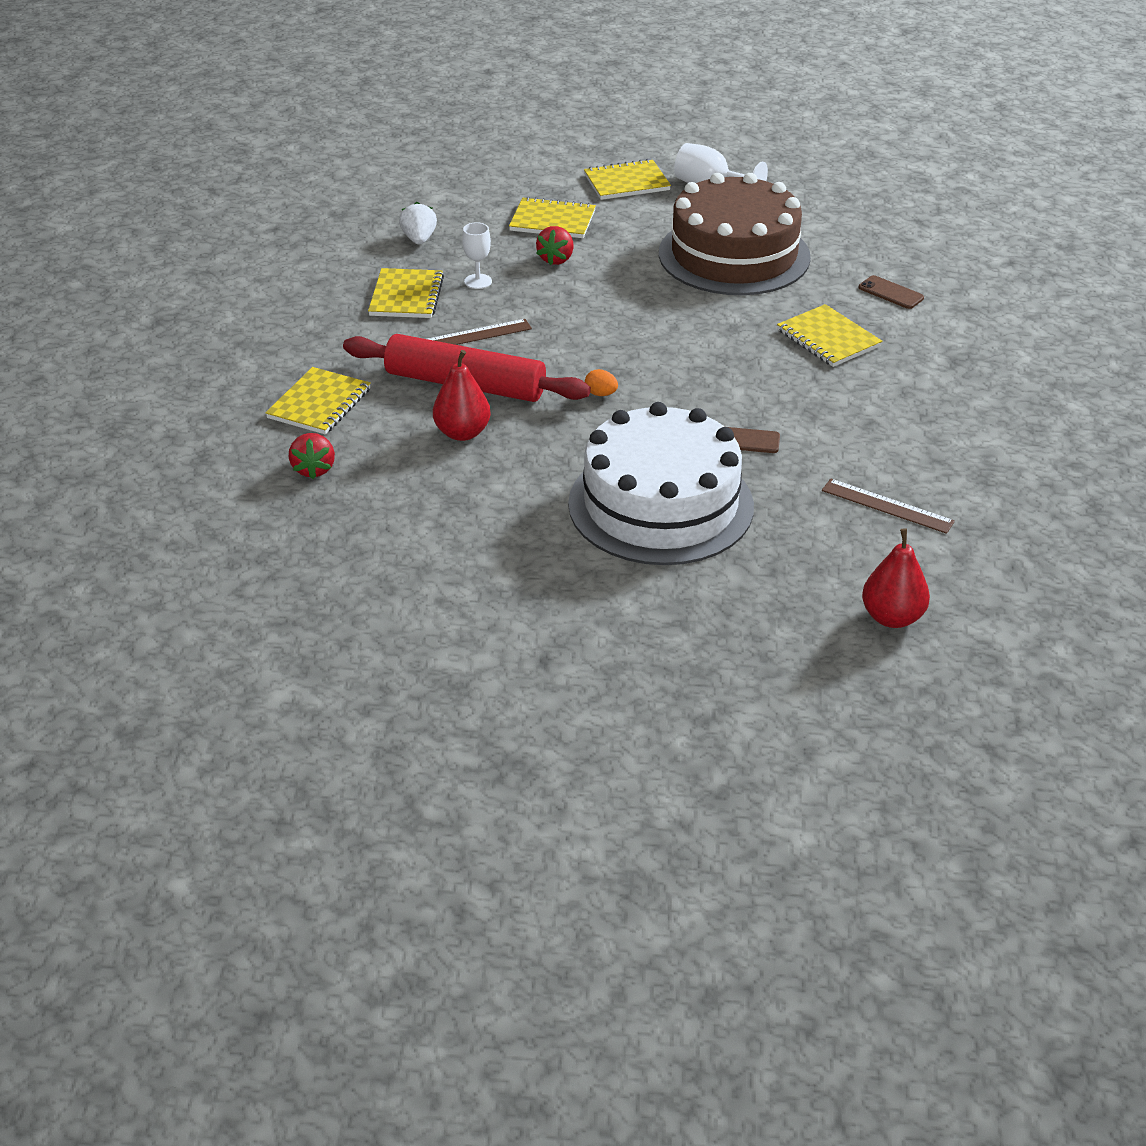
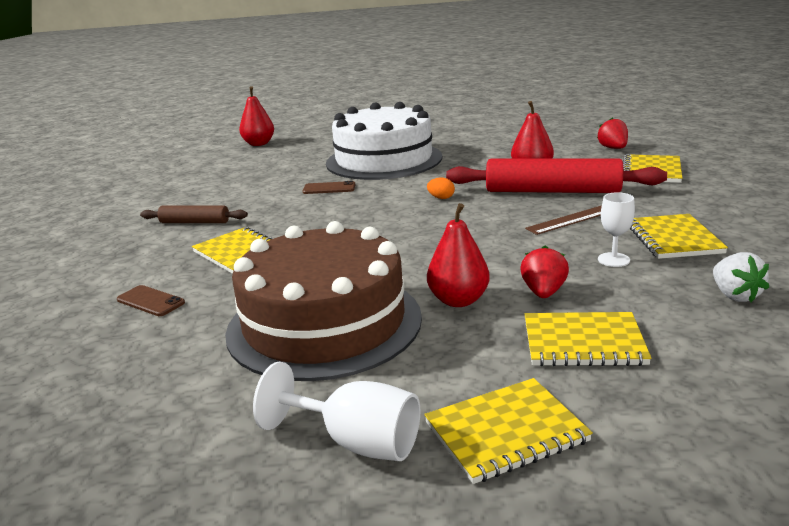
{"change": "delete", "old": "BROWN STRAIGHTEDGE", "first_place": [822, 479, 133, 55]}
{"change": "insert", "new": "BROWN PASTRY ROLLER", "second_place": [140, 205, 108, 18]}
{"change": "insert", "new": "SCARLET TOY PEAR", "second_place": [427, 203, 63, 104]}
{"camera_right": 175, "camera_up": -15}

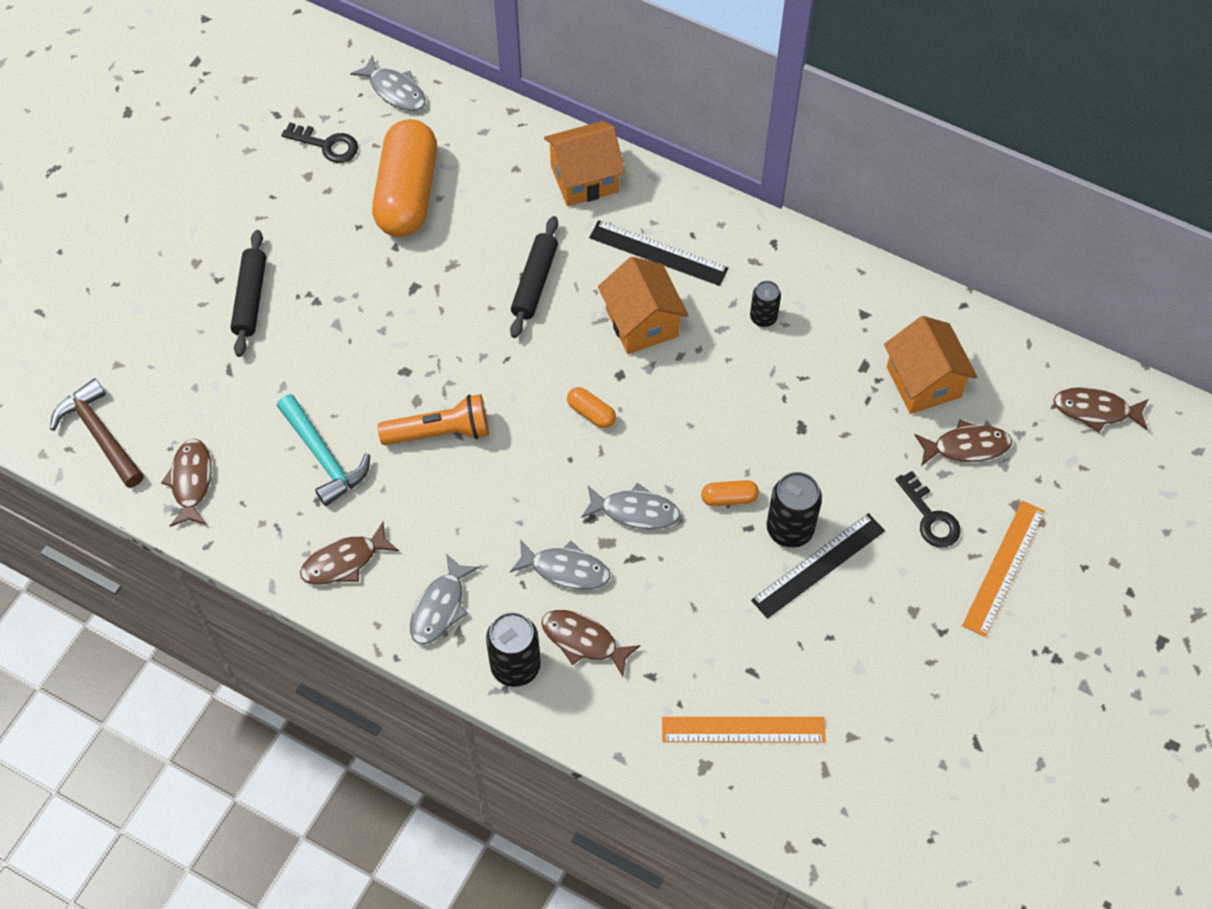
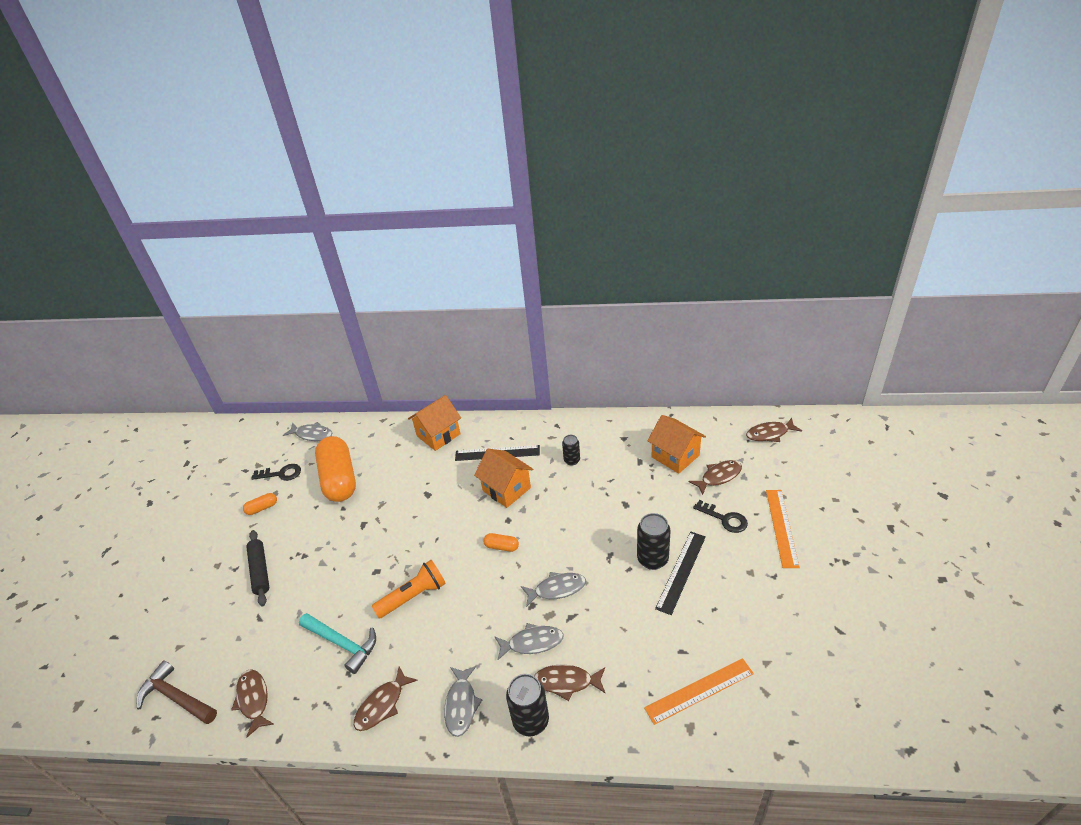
{"change": "delete", "old": "BLACK PASTRY ROLLER", "first_place": [510, 216, 48, 122]}
{"change": "move", "old": "ORANGE-COLOURED PILL SHAPE", "first_place": [701, 480, 58, 26], "second_place": [243, 493, 34, 22]}
{"camera_right": -20, "camera_up": -20}

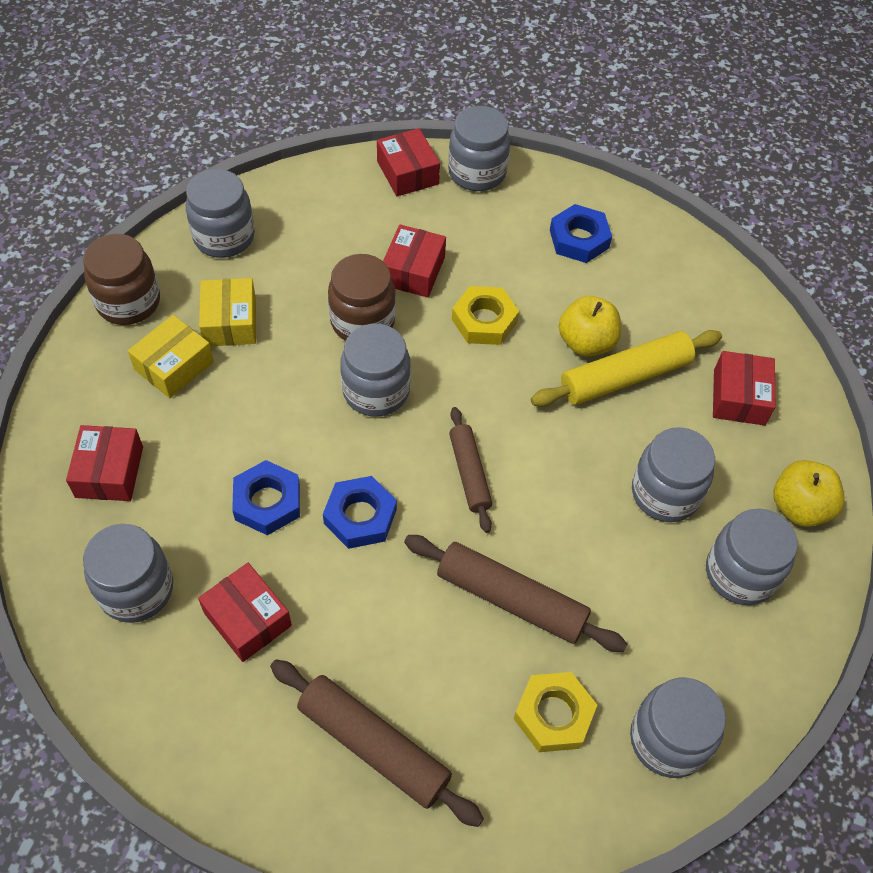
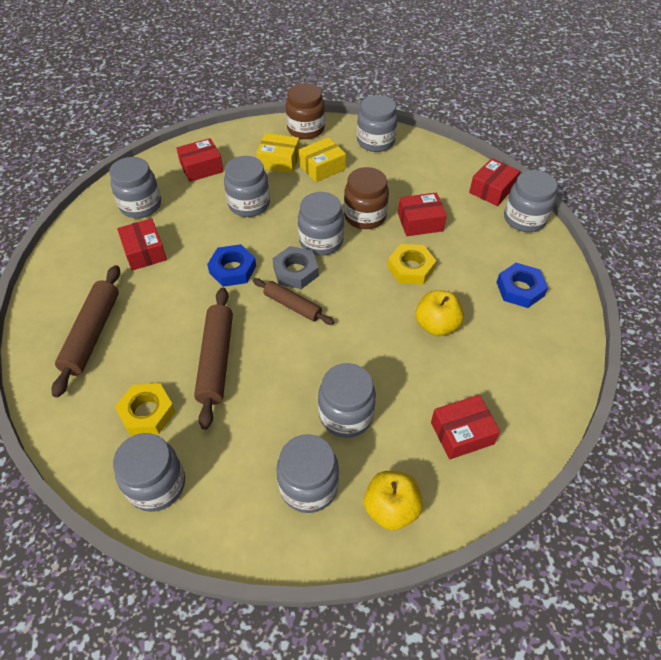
{"change": "delete", "old": "BLUE HEX NUT", "first_place": [232, 460, 68, 75]}
{"change": "delete", "old": "GOLDEN PASTRY ROLLER", "first_place": [531, 330, 191, 77]}
{"change": "insert", "new": "GRAY JAM JAR", "second_place": [224, 156, 46, 61]}
{"change": "insert", "new": "GRAY HEX NUT", "second_place": [272, 246, 47, 43]}
{"change": "rotate", "old": "SCARLET BOX", "first_place": [198, 563, 94, 99], "second_place": [117, 218, 50, 53], "degrees": -45}
{"change": "rotate", "old": "BROWN PASTRY ROLLER", "first_place": [449, 407, 43, 126], "second_place": [253, 278, 81, 47], "degrees": 75}
{"camera_right": 65, "camera_up": -5}

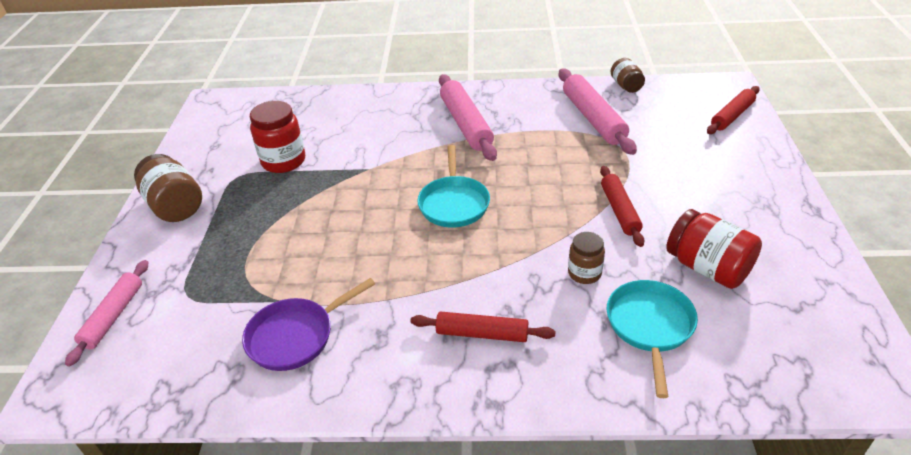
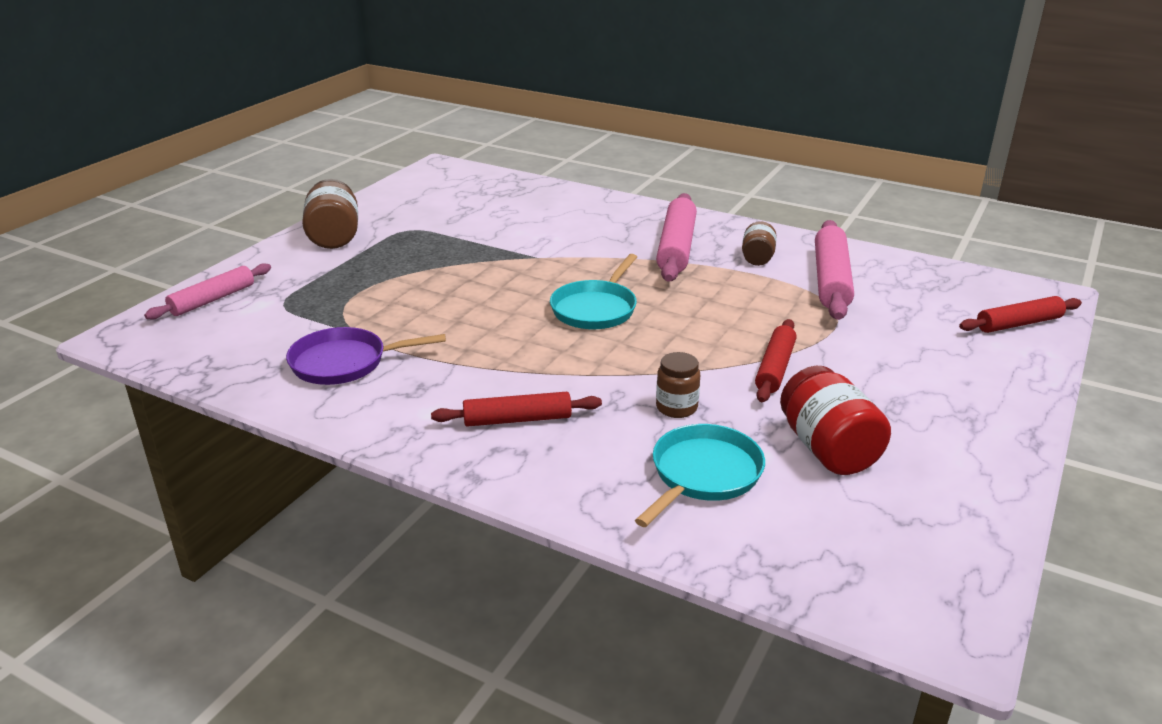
{"change": "delete", "old": "SCARLET JAM JAR", "first_place": [250, 101, 55, 72]}
{"change": "move", "old": "BROWN JAM JAR", "first_place": [611, 58, 34, 35], "second_place": [742, 221, 35, 45]}
{"change": "rotate", "old": "SCARLET PASTRY ROLLER", "first_place": [410, 311, 145, 31], "second_place": [431, 392, 171, 35], "degrees": -45}
{"camera_right": 25, "camera_up": -10}

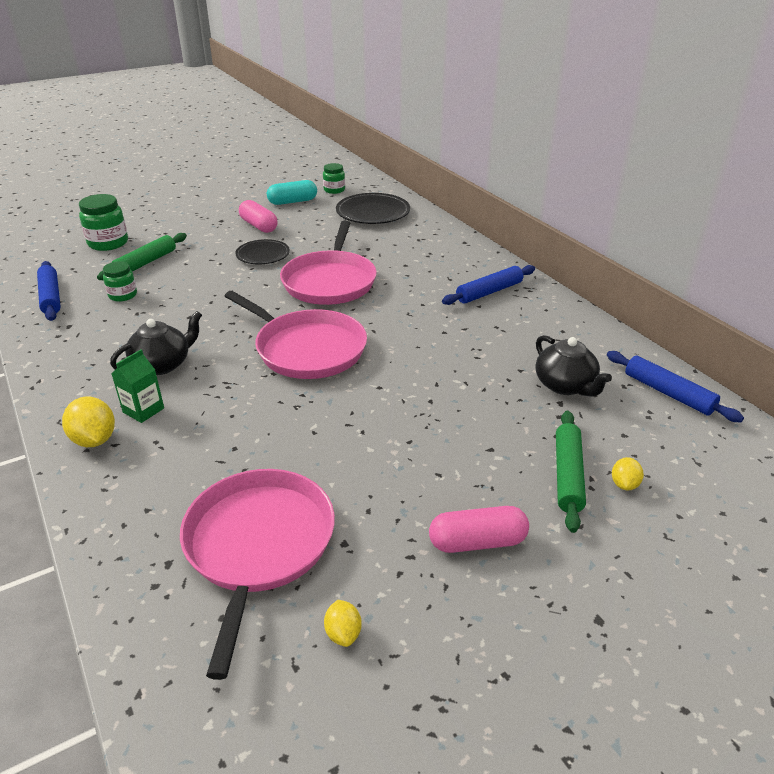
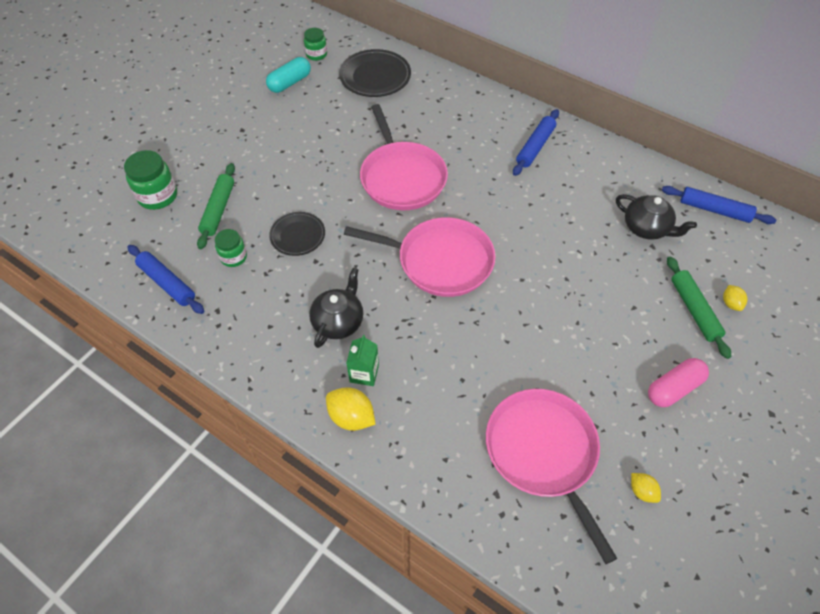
{"change": "delete", "old": "PINK PILL SHAPE", "first_place": [239, 200, 39, 33]}
{"change": "move", "old": "BLACK FLAT DISH", "first_place": [235, 239, 55, 25], "second_place": [269, 212, 56, 44]}
{"camera_right": -25, "camera_up": 20}

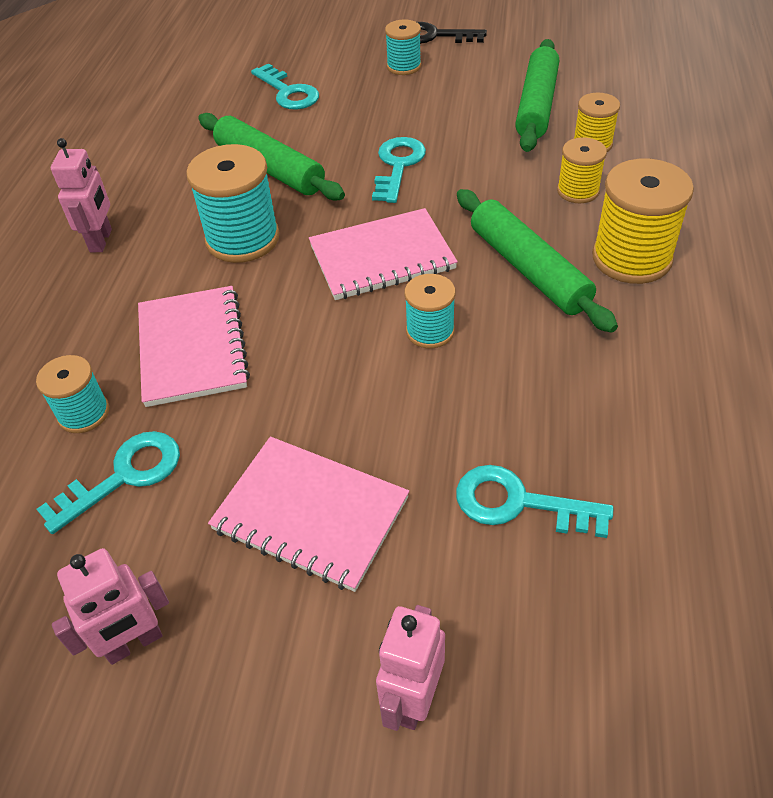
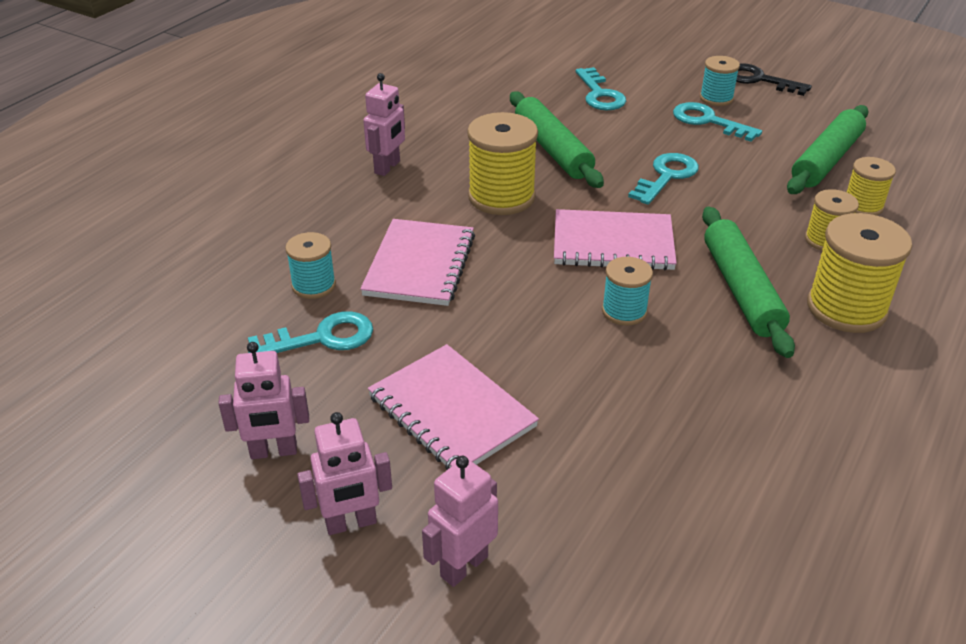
{"change": "insert", "new": "PINK ROBOT FIGURE", "second_place": [297, 412, 95, 123]}
{"change": "move", "old": "TEAL LATCHKEY", "first_place": [456, 465, 157, 73], "second_place": [673, 102, 89, 40]}
{"change": "recolor", "old": "TEAL SPOOL", "new": "GOLDEN SPOOL", "first_place": [186, 144, 94, 119], "second_place": [467, 112, 71, 103]}
{"camera_right": 20, "camera_up": -10}

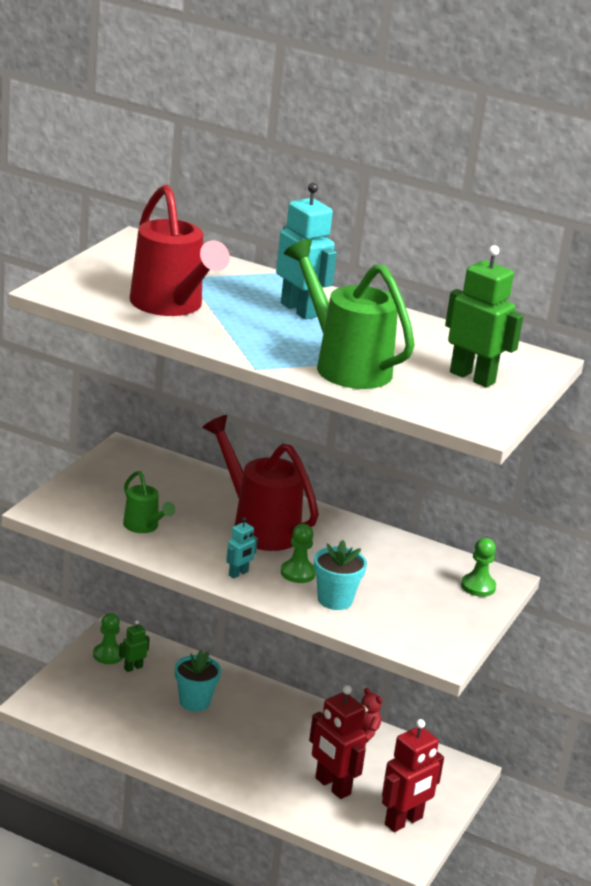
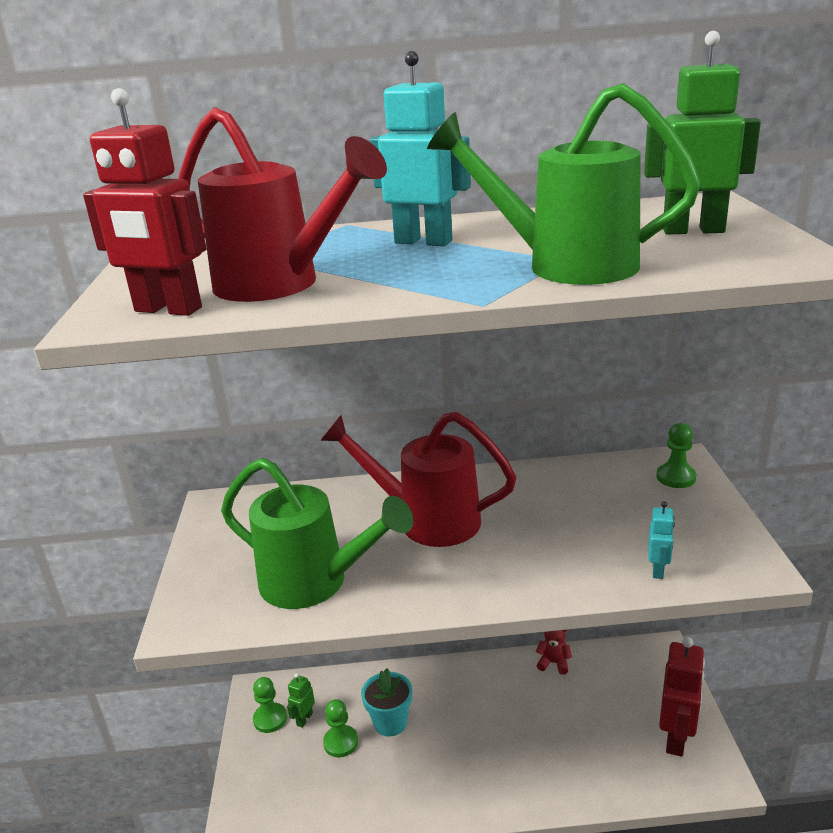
{"change": "delete", "old": "TEAL POTTED PLANT", "first_place": [314, 540, 53, 70]}
{"change": "move", "old": "TEAL ROBOT FIGURE", "first_place": [226, 517, 32, 62], "second_place": [648, 501, 27, 78]}
{"change": "move", "old": "GREEN GAME PAWN", "first_place": [281, 524, 35, 59], "second_place": [323, 699, 35, 58]}
{"change": "move", "old": "SCARLET ROBOT FIGURE", "first_place": [309, 685, 58, 114], "second_place": [83, 88, 123, 228]}
{"change": "resize", "old": "GREEN WATERING CAN", "first_place": [123, 471, 53, 62], "second_place": [221, 458, 192, 151], "factor": 1.93}
{"camera_right": -25, "camera_up": 0}

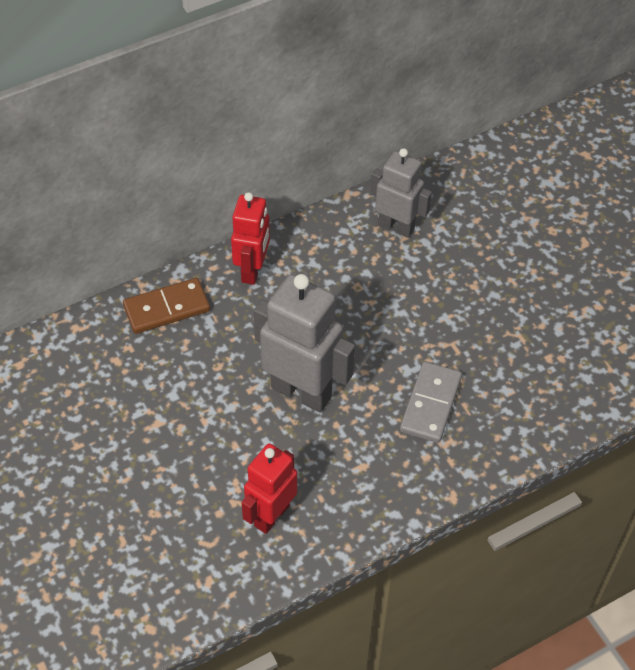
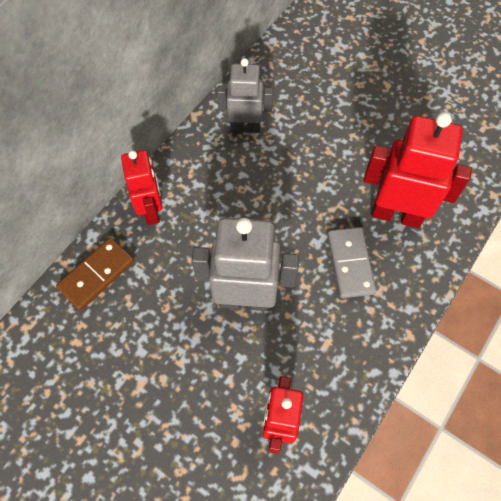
{"change": "insert", "new": "SCARLET ROBOT FIGURE", "second_place": [364, 112, 108, 116]}
{"camera_right": -25, "camera_up": 10}

